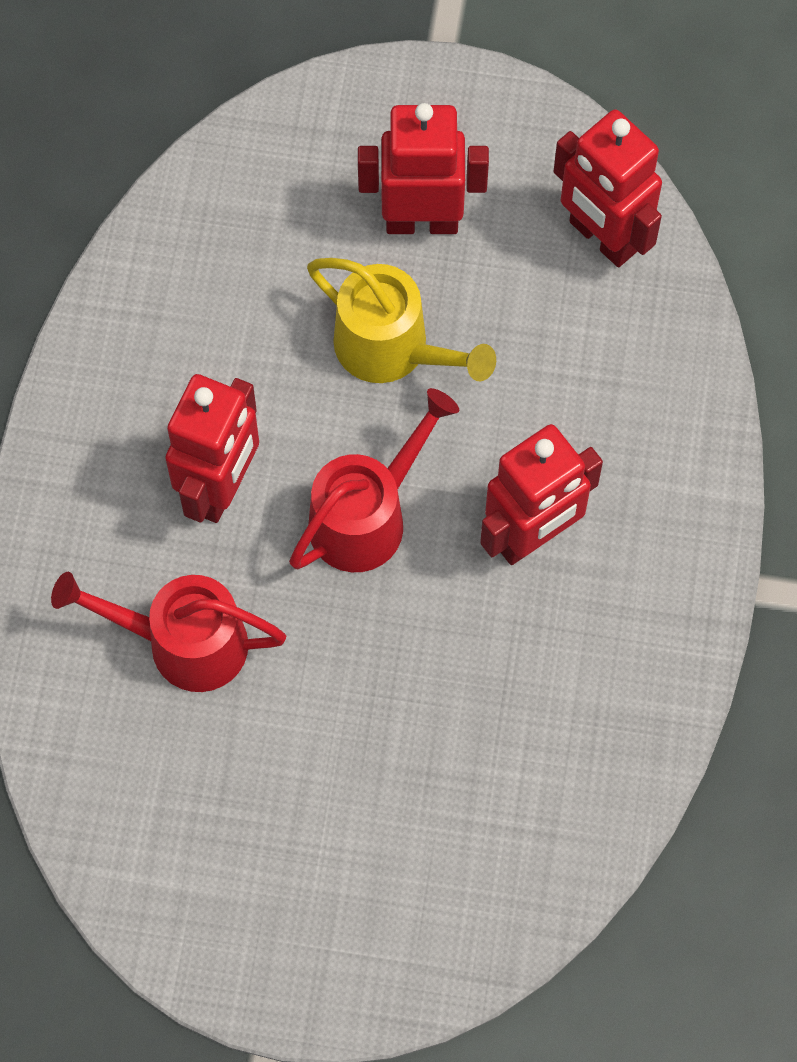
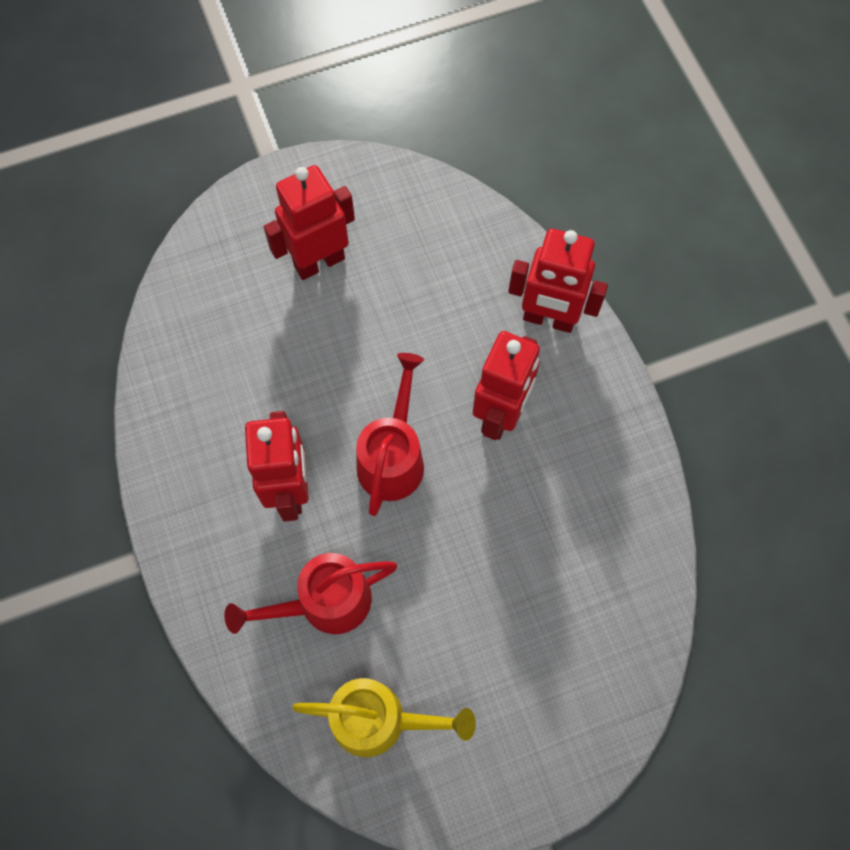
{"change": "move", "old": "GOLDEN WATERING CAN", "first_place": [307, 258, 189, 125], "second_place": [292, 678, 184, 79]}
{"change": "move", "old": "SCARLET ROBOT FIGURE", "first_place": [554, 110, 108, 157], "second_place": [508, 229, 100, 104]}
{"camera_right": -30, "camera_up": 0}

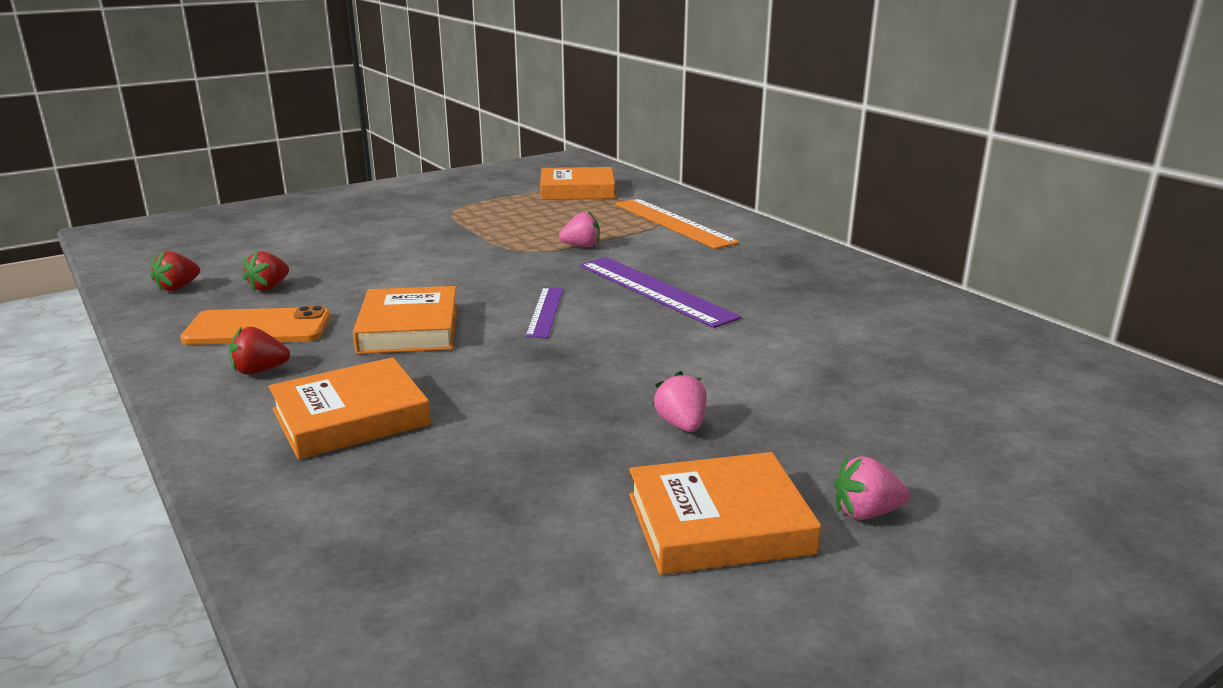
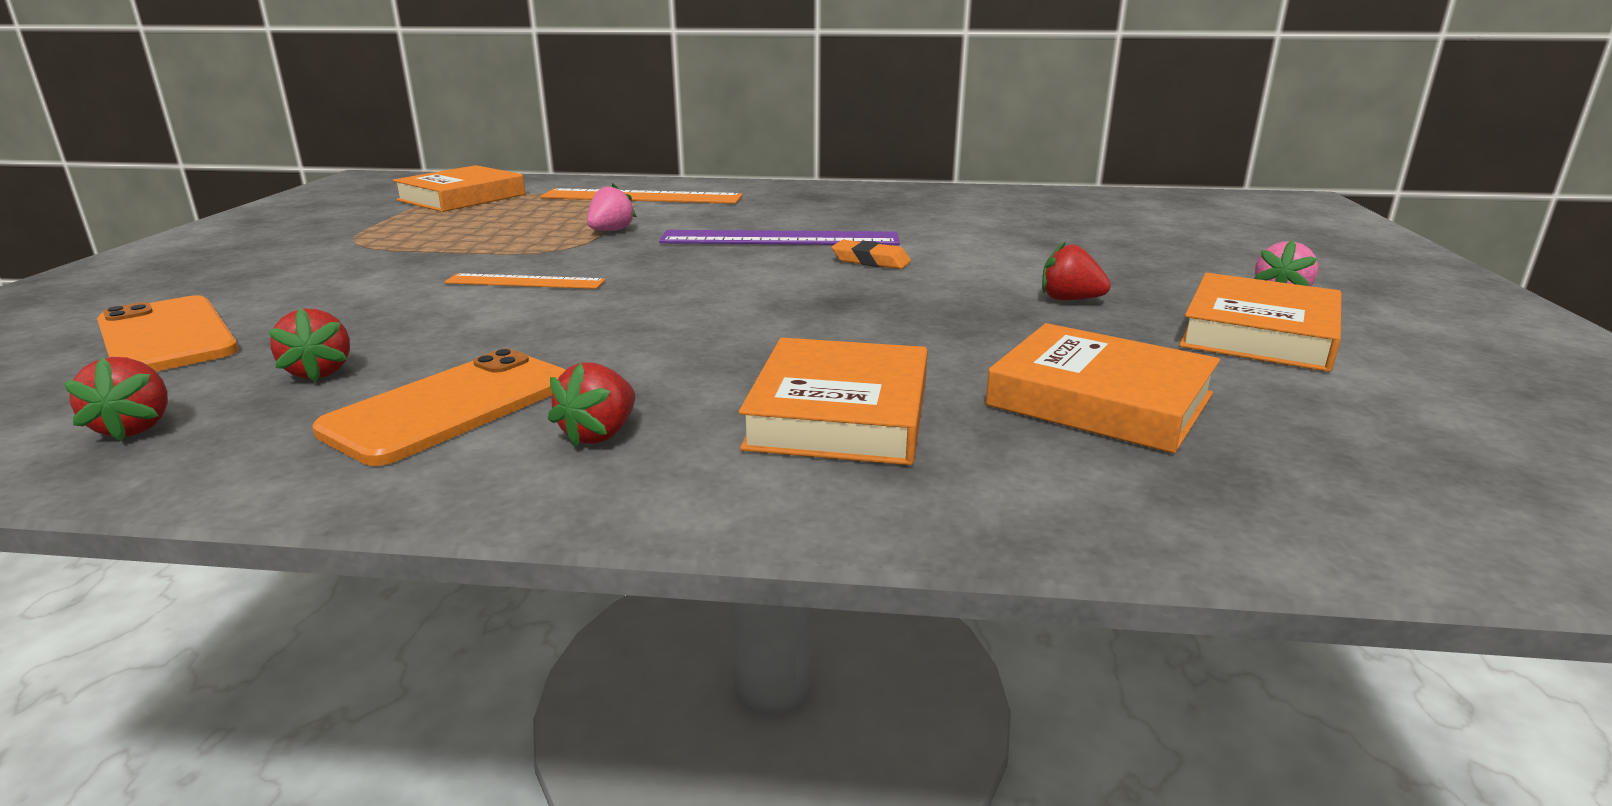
{"change": "delete", "old": "PURPLE STRAIGHTEDGE", "first_place": [525, 287, 38, 51]}
{"change": "insert", "new": "ORANGE-COLOURED SMARTPHONE", "second_place": [97, 295, 142, 77]}
{"change": "insert", "new": "ORANGE-COLOURED STRAIGHTEDGE", "second_place": [444, 273, 162, 16]}
{"change": "insert", "new": "ORANGE-COLOURED PENCIL ERASER", "second_place": [832, 240, 79, 29]}
{"change": "move", "old": "ORANGE-COLOURED HARDBACK", "first_place": [353, 286, 105, 68], "second_place": [985, 323, 235, 131]}
{"change": "recolor", "old": "PINK STRAWBERRY", "new": "SCARLET STRAWBERRY", "first_place": [653, 371, 53, 61], "second_place": [1042, 241, 69, 59]}
{"camera_right": -50, "camera_up": 0}

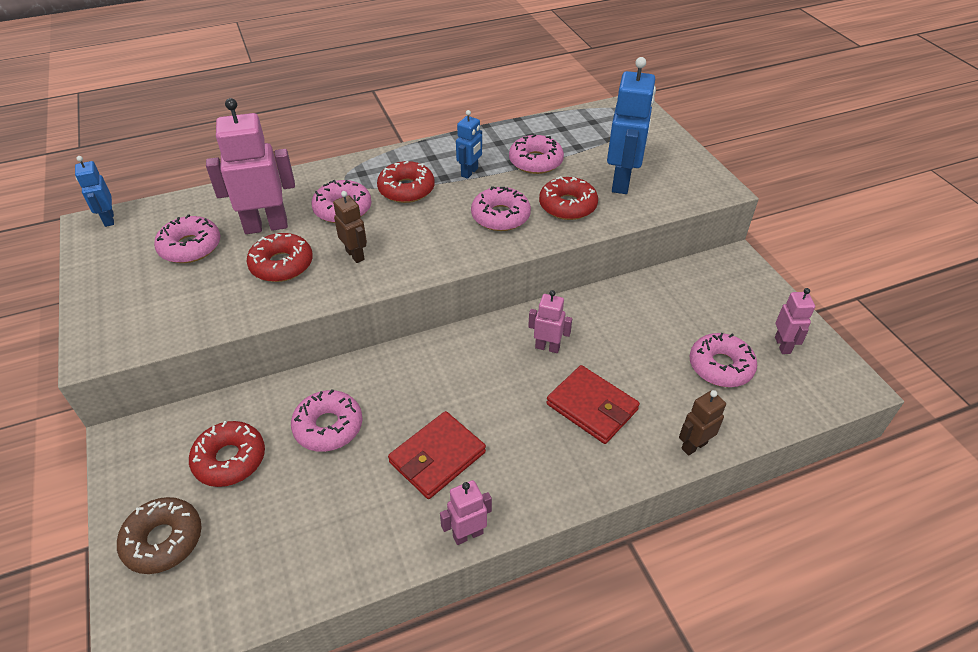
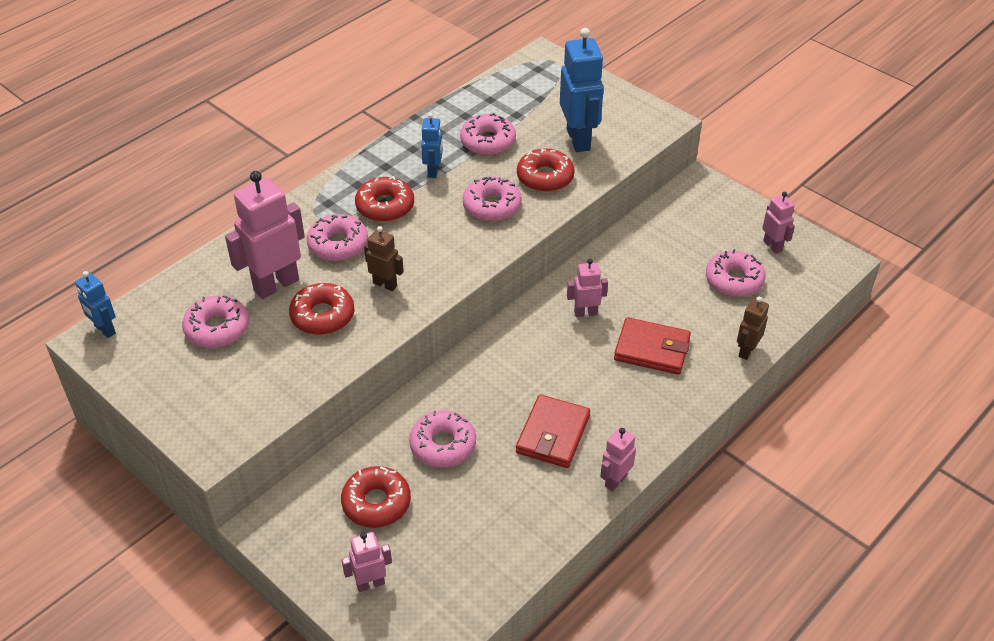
{"change": "replace", "old": "BROWN DONUT", "new": "PINK ROBOT FIGURE", "first_place": [117, 497, 85, 77], "second_place": [341, 532, 51, 60]}
{"camera_right": -25, "camera_up": 0}

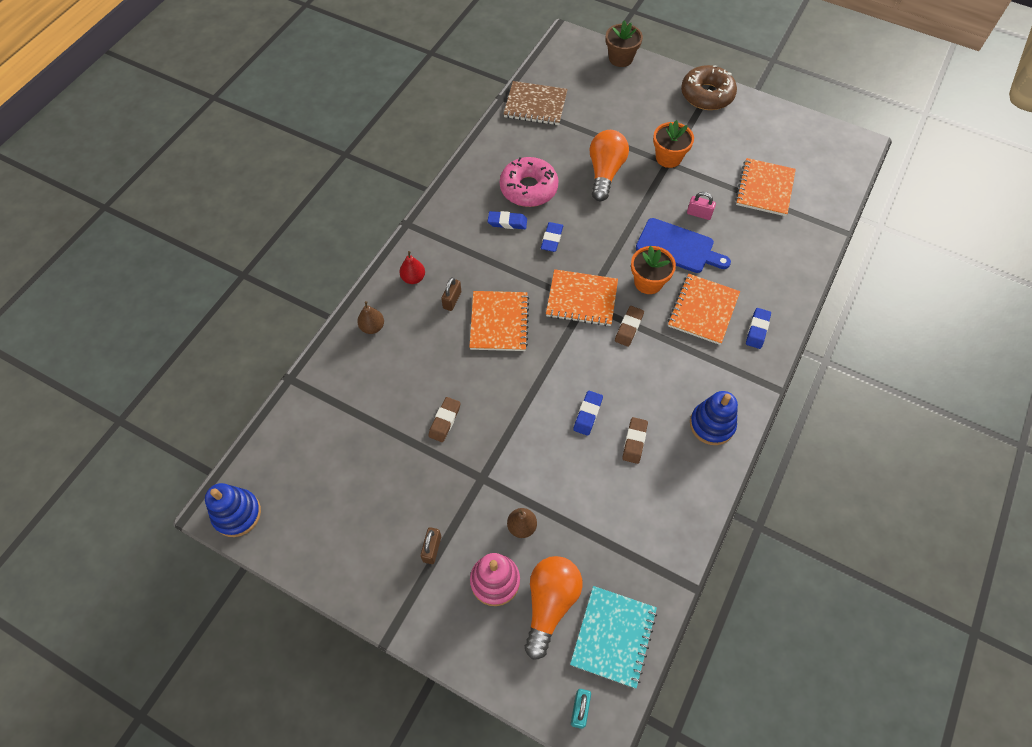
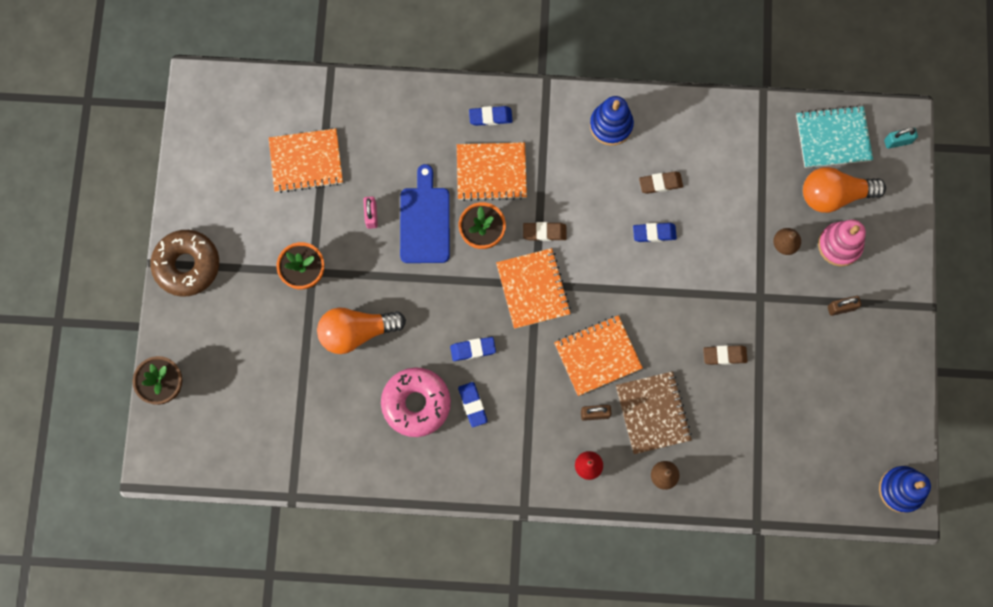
{"change": "move", "old": "BROWN EXERCISE BOOK", "first_place": [503, 81, 65, 44], "second_place": [616, 371, 76, 83]}
{"camera_right": -115, "camera_up": 15}

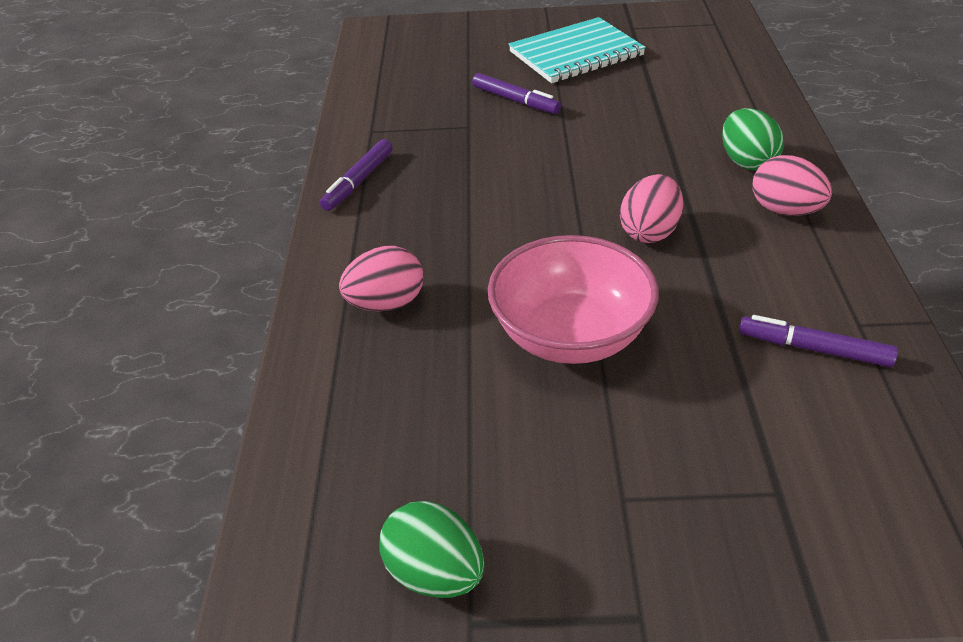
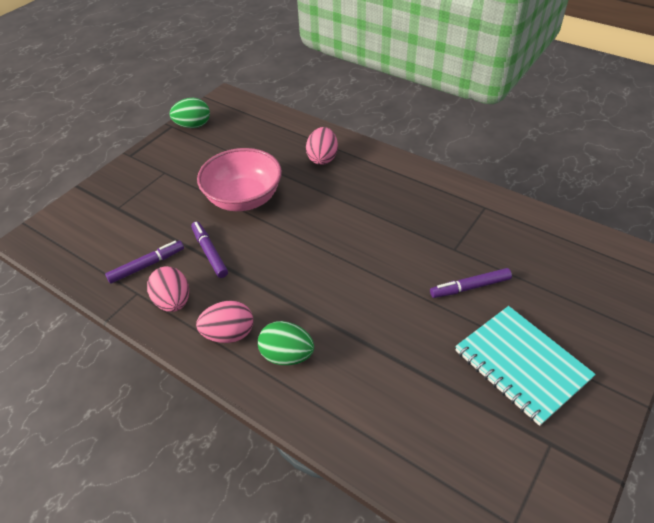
{"change": "move", "old": "PURPLE FELT PEN", "first_place": [320, 139, 73, 72], "second_place": [191, 221, 37, 57]}
{"change": "move", "old": "PINK TOY EGG", "first_place": [620, 174, 63, 69], "second_place": [147, 266, 42, 46]}
{"change": "rotate", "old": "TEAL EXERCISE BOOK", "first_place": [509, 17, 137, 66], "second_place": [455, 306, 141, 120], "degrees": -45}
{"camera_right": 125, "camera_up": 5}

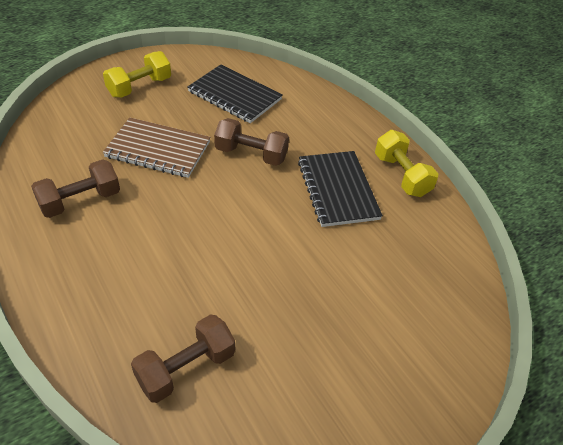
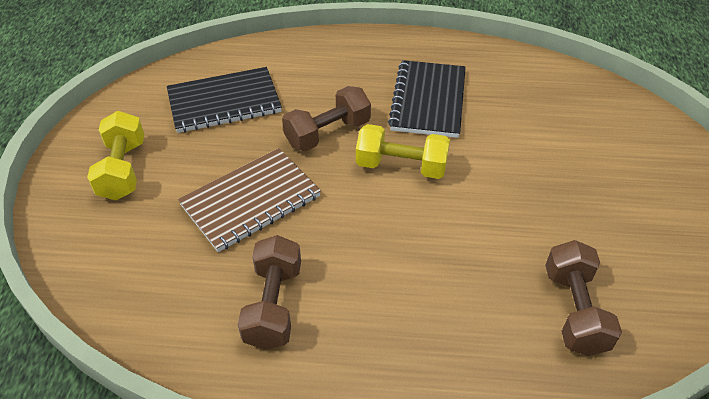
{"change": "move", "old": "GOLDEN FREE WEIGHT", "first_place": [375, 130, 63, 67], "second_place": [356, 124, 94, 55]}
{"change": "rotate", "old": "BLACK EXERCISE BOOK", "first_place": [298, 151, 85, 76], "second_place": [388, 60, 78, 78], "degrees": 75}
{"camera_right": -50, "camera_up": 0}

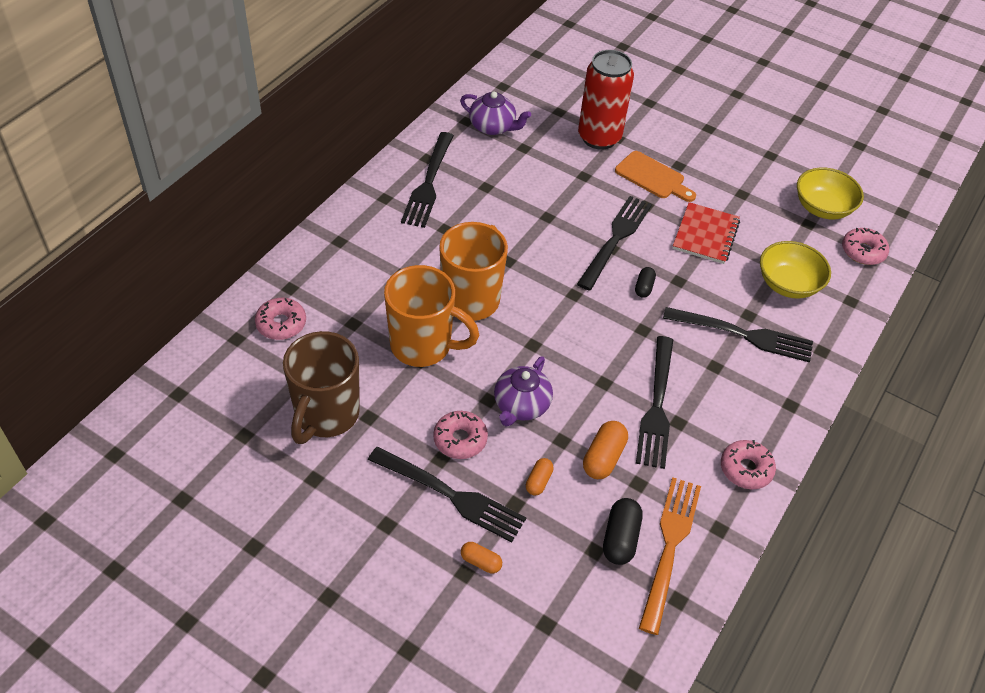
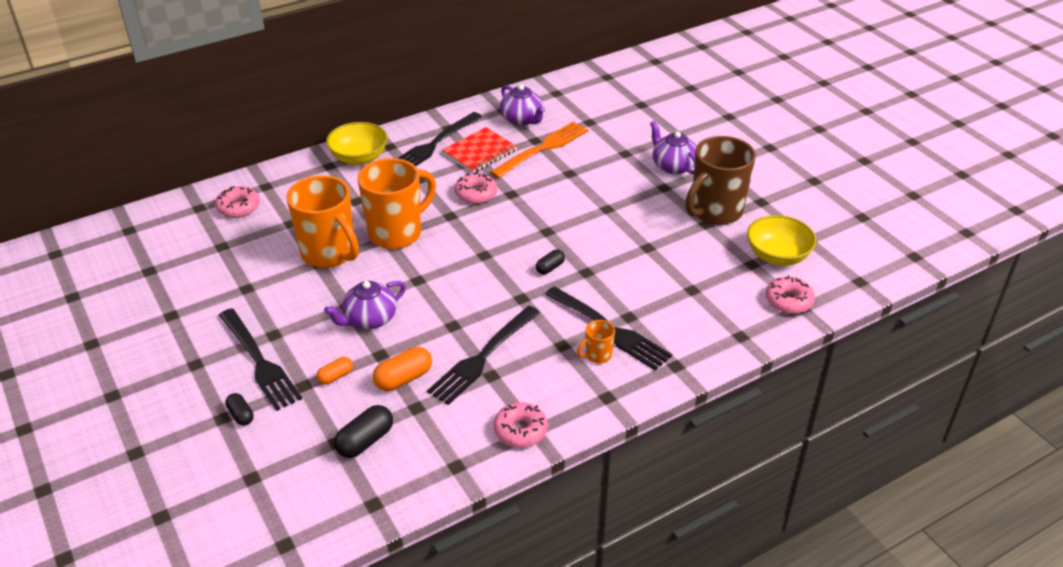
{"change": "delete", "old": "BLACK FORK", "first_place": [577, 196, 75, 95]}
{"change": "delete", "old": "SCARLET CAN", "first_place": [578, 50, 56, 100]}
{"change": "delete", "old": "ORANGE-COLOURED BREAD BOARD", "first_place": [615, 151, 81, 51]}
{"change": "insert", "new": "ORANGE-COLOURED TEA MUG", "second_place": [577, 320, 38, 43]}
{"change": "insert", "new": "PURPLE TEAPOT", "second_place": [650, 121, 46, 53]}
{"change": "move", "old": "BROWN TEA MUG", "first_place": [283, 331, 77, 113], "second_place": [685, 136, 71, 89]}
{"change": "move", "old": "PINK DONUT", "first_place": [433, 411, 55, 48], "second_place": [455, 172, 42, 32]}
{"change": "move", "old": "ORANGE-COLOURED FORK", "first_place": [639, 477, 62, 158], "second_place": [490, 121, 99, 57]}
{"change": "move", "old": "SCARLET EXERCISE BOOK", "first_place": [673, 202, 67, 62], "second_place": [442, 127, 75, 46]}
{"change": "move", "old": "GOLDEN BOWL", "first_place": [760, 241, 71, 58], "second_place": [326, 122, 62, 43]}
{"change": "recolor", "old": "ORANGE-COLOURED PILL SHAPE", "new": "BLACK PILL SHAPE", "first_place": [461, 542, 41, 31], "second_place": [225, 393, 29, 33]}
{"camera_right": 30, "camera_up": -10}

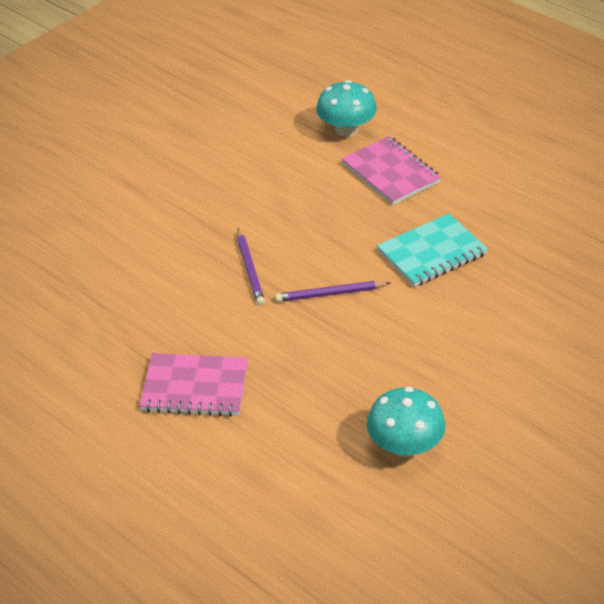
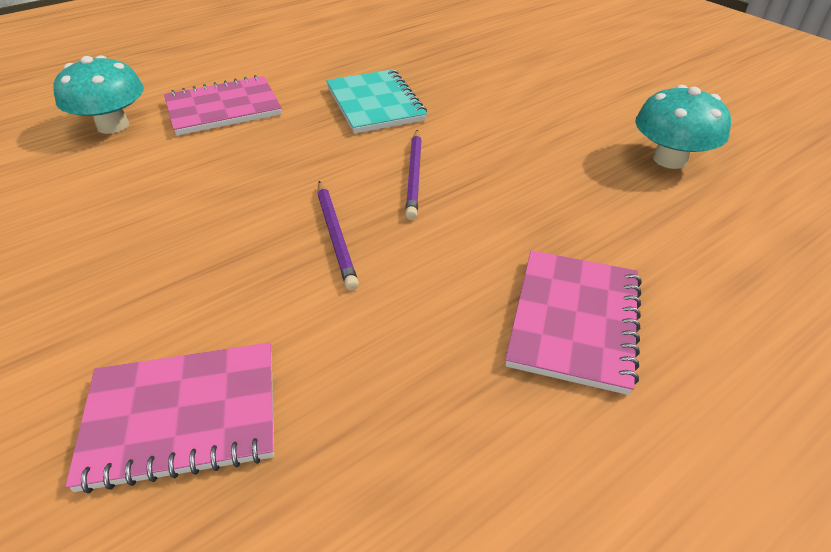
{"change": "insert", "new": "PINK EXERCISE BOOK", "second_place": [65, 343, 209, 151]}
{"change": "rotate", "old": "PURPLE LEAD PENCIL", "first_place": [237, 228, 28, 78], "second_place": [317, 181, 42, 109], "degrees": 75}
{"camera_right": -80, "camera_up": 0}

